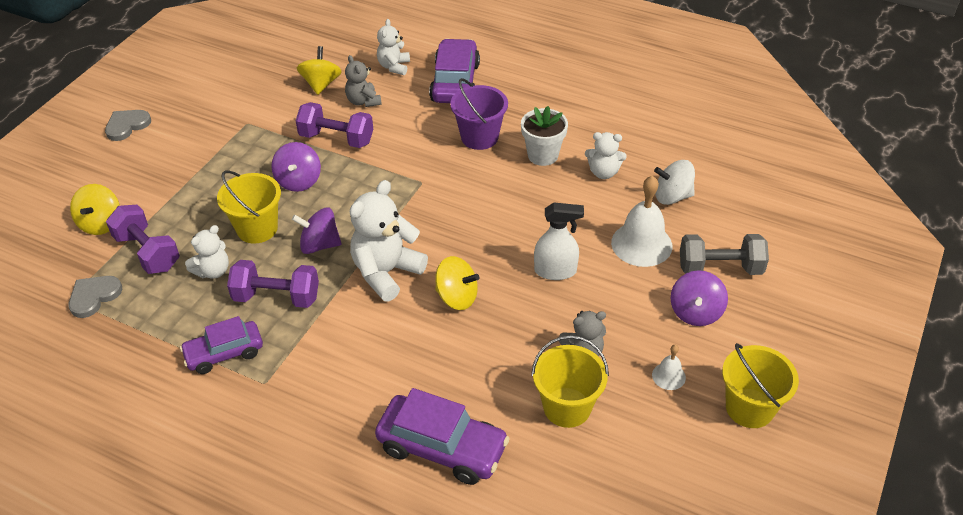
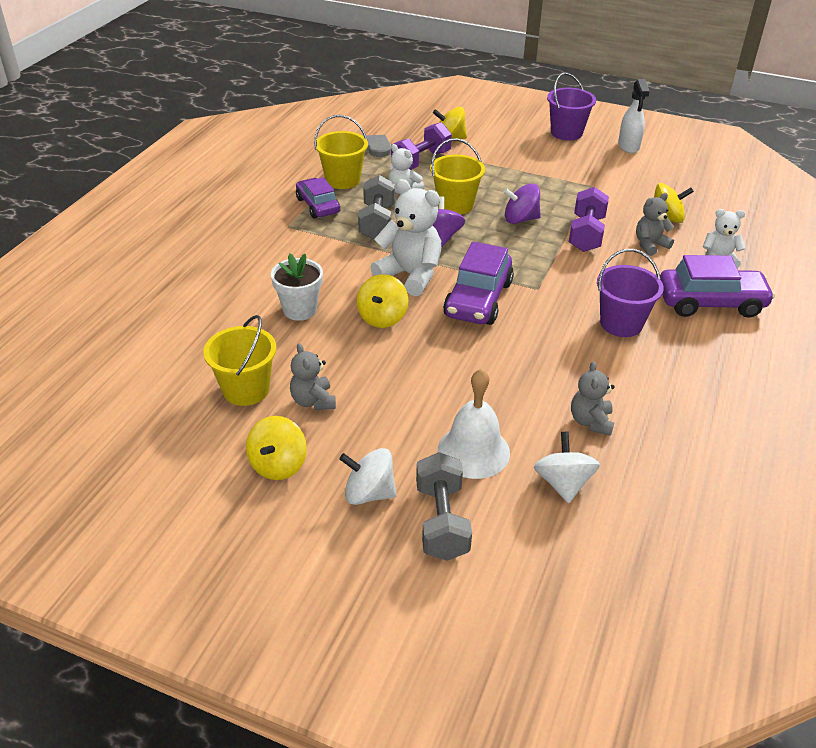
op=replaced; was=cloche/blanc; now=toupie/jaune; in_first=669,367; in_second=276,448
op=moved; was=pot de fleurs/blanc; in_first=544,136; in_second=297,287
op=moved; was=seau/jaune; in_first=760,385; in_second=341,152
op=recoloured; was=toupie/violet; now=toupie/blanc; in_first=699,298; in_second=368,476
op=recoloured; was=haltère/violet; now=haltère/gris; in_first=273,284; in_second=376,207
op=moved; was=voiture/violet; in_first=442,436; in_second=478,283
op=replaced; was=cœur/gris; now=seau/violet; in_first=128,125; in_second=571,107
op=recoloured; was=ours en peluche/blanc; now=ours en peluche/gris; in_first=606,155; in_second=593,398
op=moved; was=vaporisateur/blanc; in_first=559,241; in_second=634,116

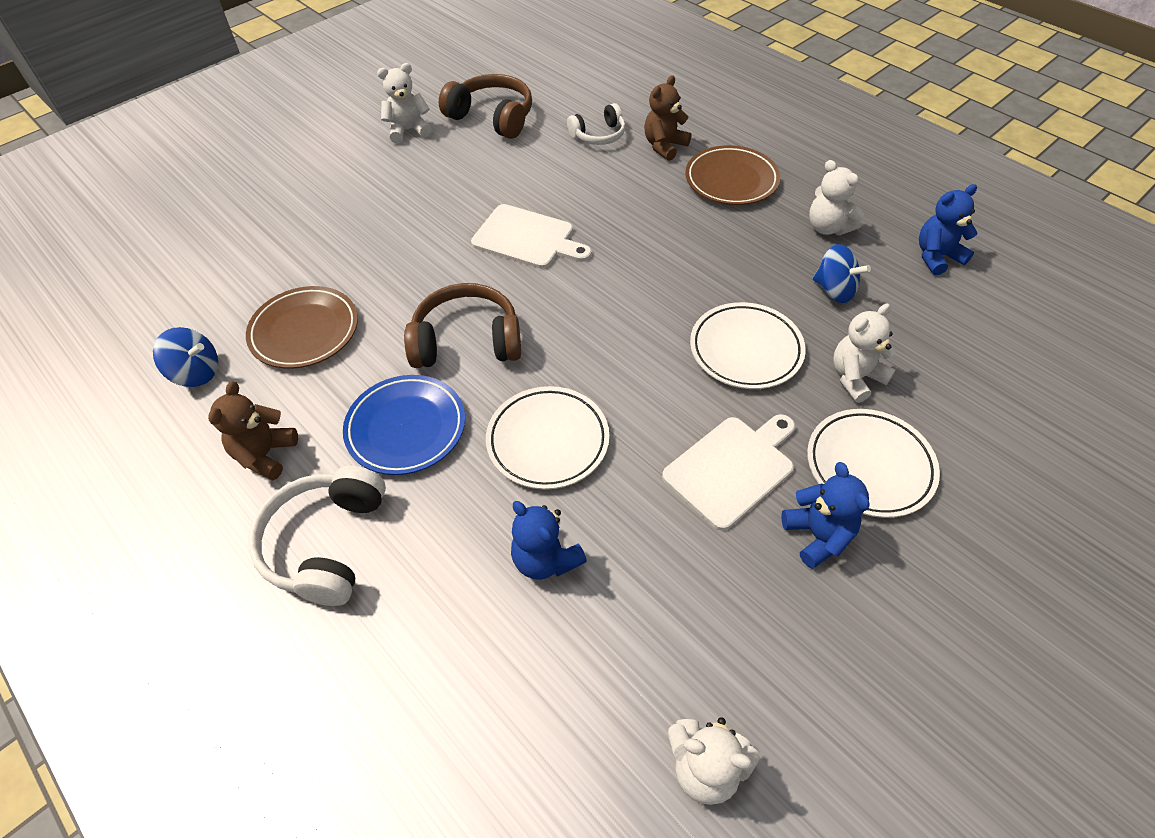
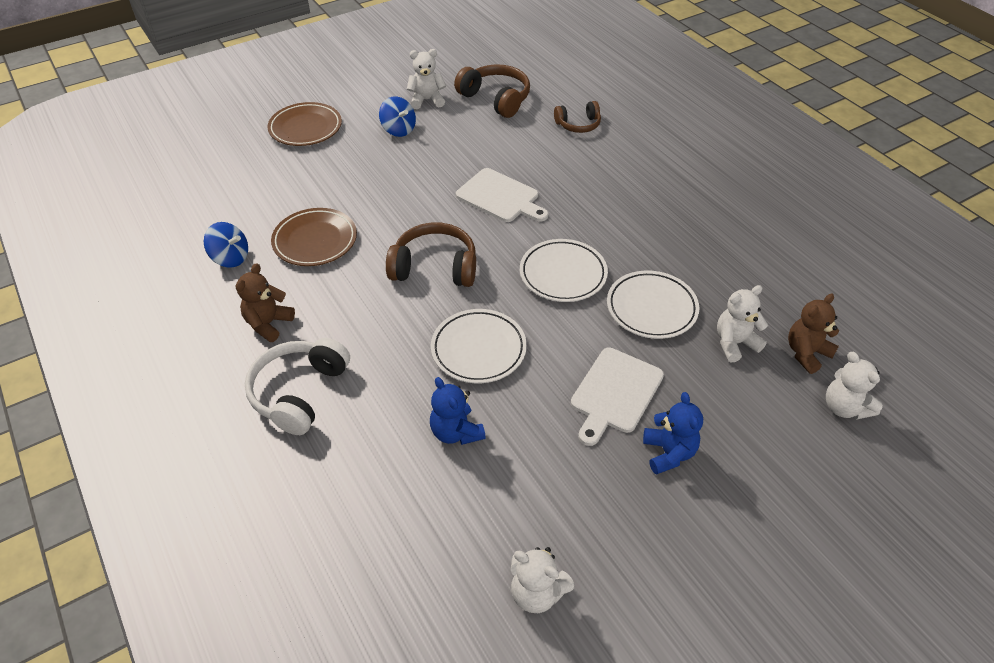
op=moved; was=assiette/marron; in_first=732,175; in_second=305,124
op=moved; was=toupie/bleu; in_first=842,273; in_second=397,116
op=moved; was=assiette/blanc; in_first=873,463; in_second=564,270
op=recoloured; was=casque audio/blanc; now=casque audio/marron; in_first=596,124; in_second=577,117
op=turned; was=planche à découper/blanc; in_first=728,472; in_second=617,396; clockwise=150
op=moved; was=ours en peluche/marron; in_first=667,118; in_second=813,334
op=moved; was=ours en peluche/blanc; in_first=836,197; in_second=854,386
op=removed; was=assiette/bleu; in_first=404,425
op=removed; was=ours en peluche/bleu; in_first=948,229

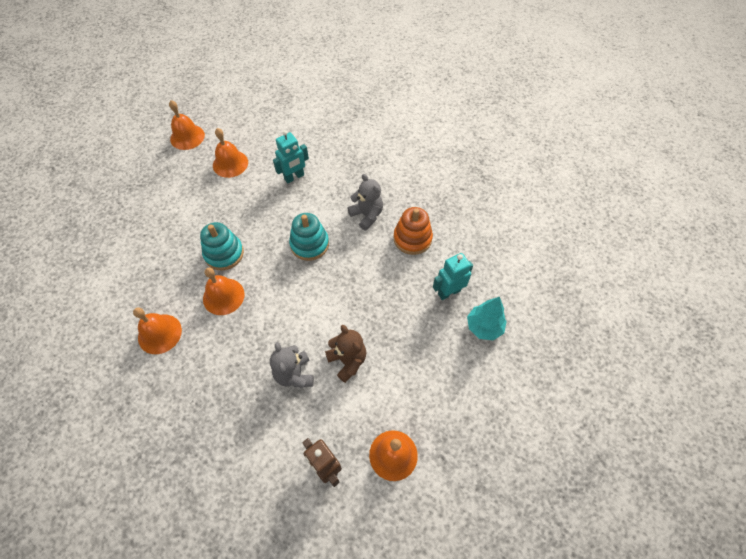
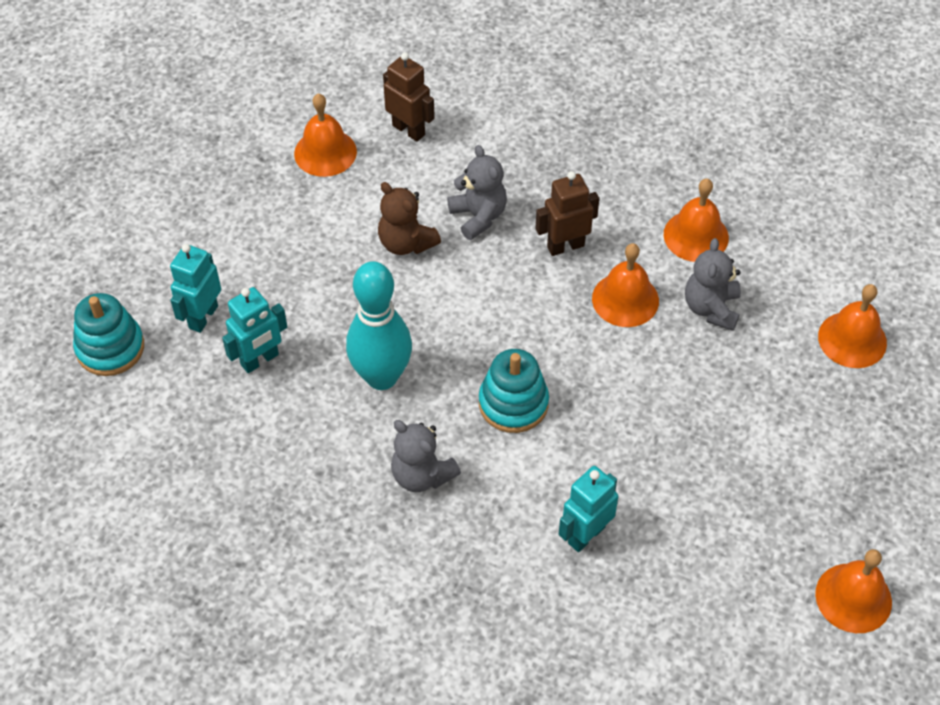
op=moved; was=jouet à empiler/turquoise; in_first=222,246; in_second=108,334
op=replaced; was=arbre/turquoise; now=robot/turquoise; in_first=487,319; in_second=195,288
op=added; now=quille/turquoise; in_second=379,325
op=added; now=robot/marron; in_second=567,213
op=added; now=ours en peluche/gris; in_second=713,284
op=moved; was=cloche/orange; in_first=230,153; in_second=852,326
op=removed; was=jouet à empiler/orange; in_first=413,231

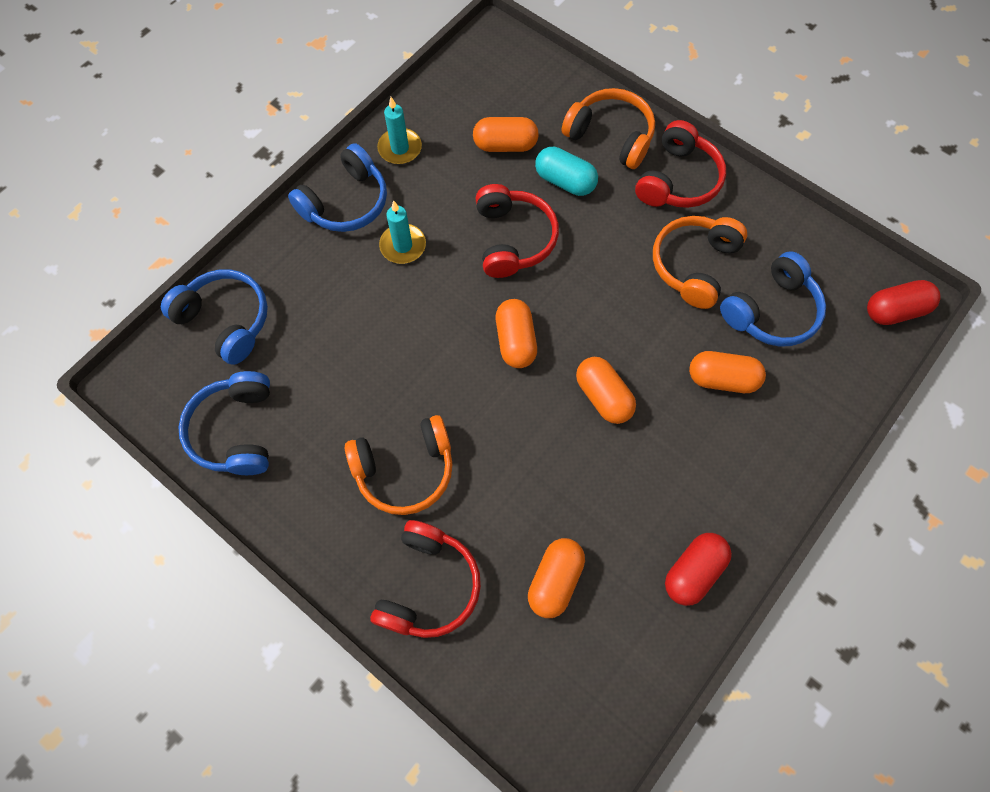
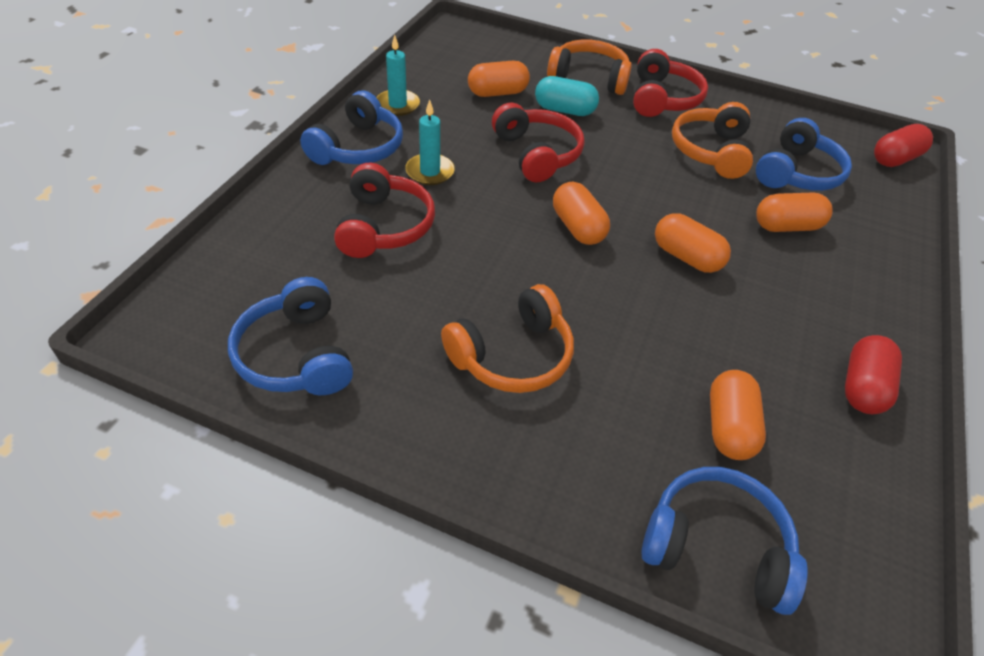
op=moved; was=casque audio/rouge; in_first=425,579; in_second=384,210
op=moved; was=casque audio/bleu; in_first=214,317; in_second=724,541

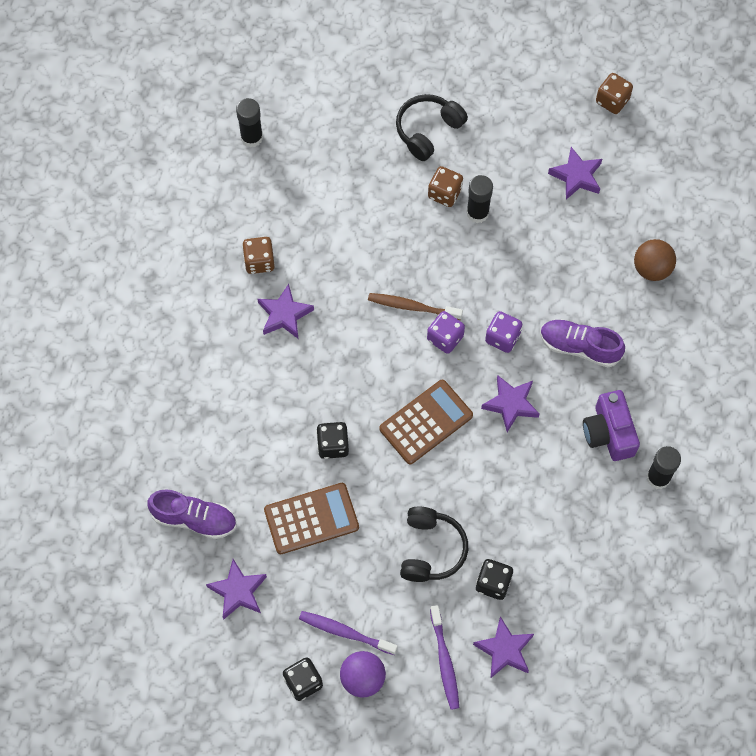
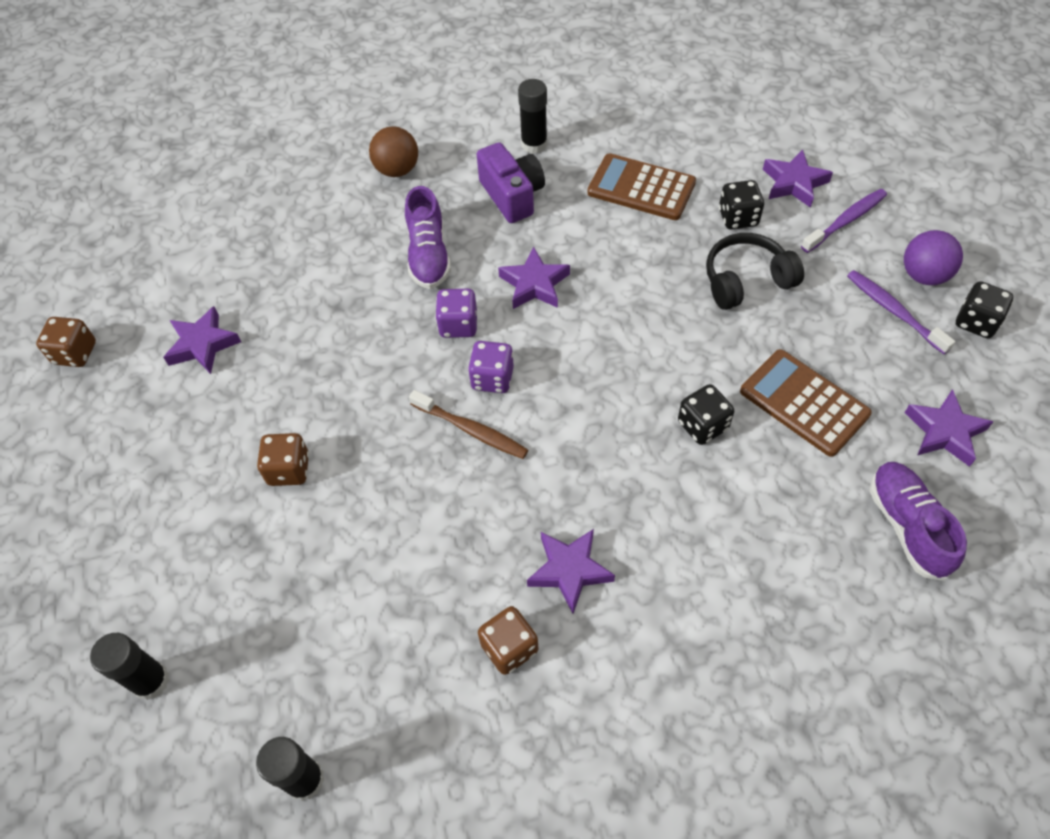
op=moved; was=bâton de colle/noir; in_first=479,199; in_second=129,666
op=moved; was=balle/marron; in_first=655,260; in_second=393,151
op=turned; was=brosse à dents/marron; in_first=415,306; in_second=468,424; clockwise=-45
op=turned; was=appareil photo/violet; in_first=611,425; in_second=510,182; clockwise=-75
op=moved; was=calculatrice/marron; in_first=426,422; in_second=642,186
op=turned; was=brosse à dents/violet; in_first=348,633; in_second=901,312; clockwise=150
op=removed; was=casque audio/noir; in_first=432,127

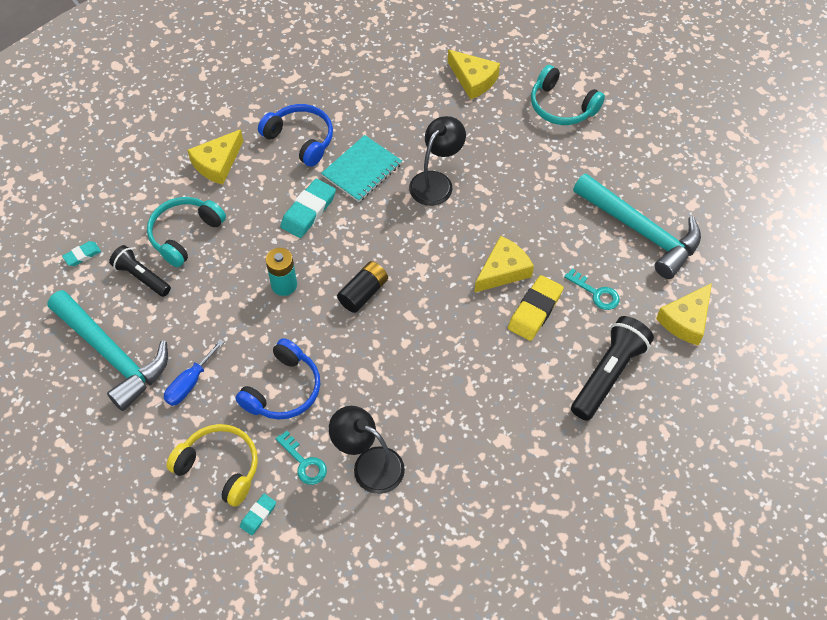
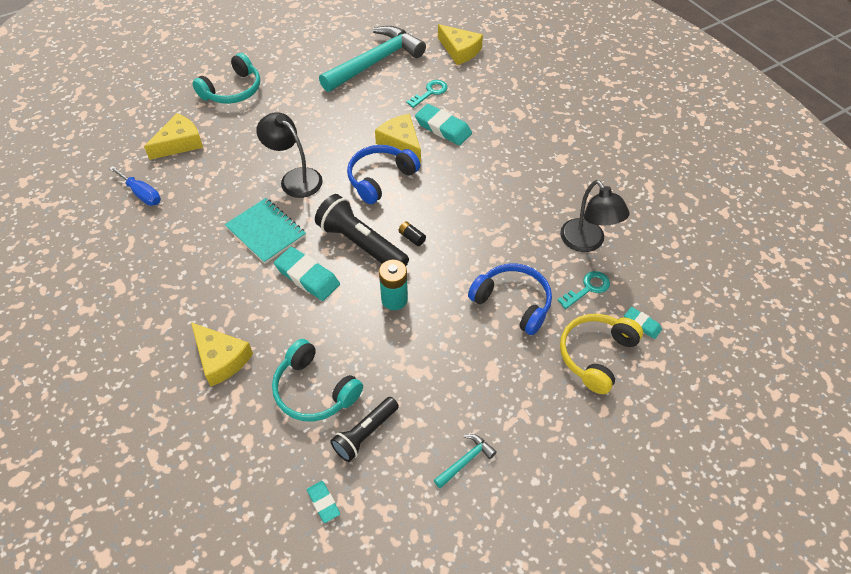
op=moved; was=tournevis/bleu; in_first=194,372; in_second=135,186
op=moved; was=lampe de poche/noir; in_first=612,368; in_second=362,230
op=moved; was=casque audio/bleu; in_first=295,135; in_second=383,174
op=resized; was=pile/noir; in_first=362,287; in_second=412,233; ratio=0.55
op=recoloured; was=gomme/jaune; now=gomme/turquoise; in_first=535,308; in_second=443,124
op=resized; was=marteau/turquoise; in_first=107,350; in_second=465,461; ratio=0.41
op=turned; was=lampe/noir; in_first=367,450; in_second=595,216; clockwise=-60

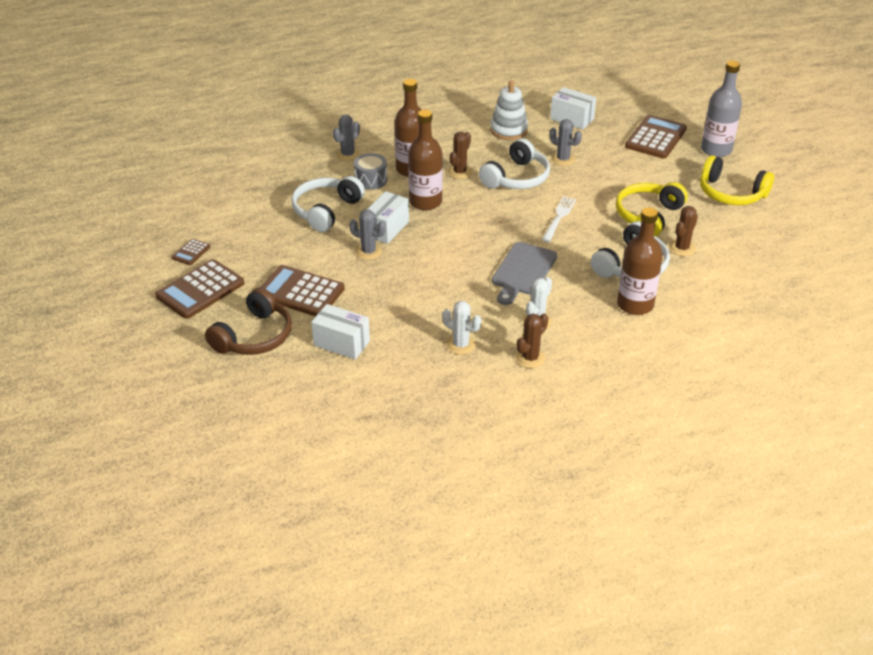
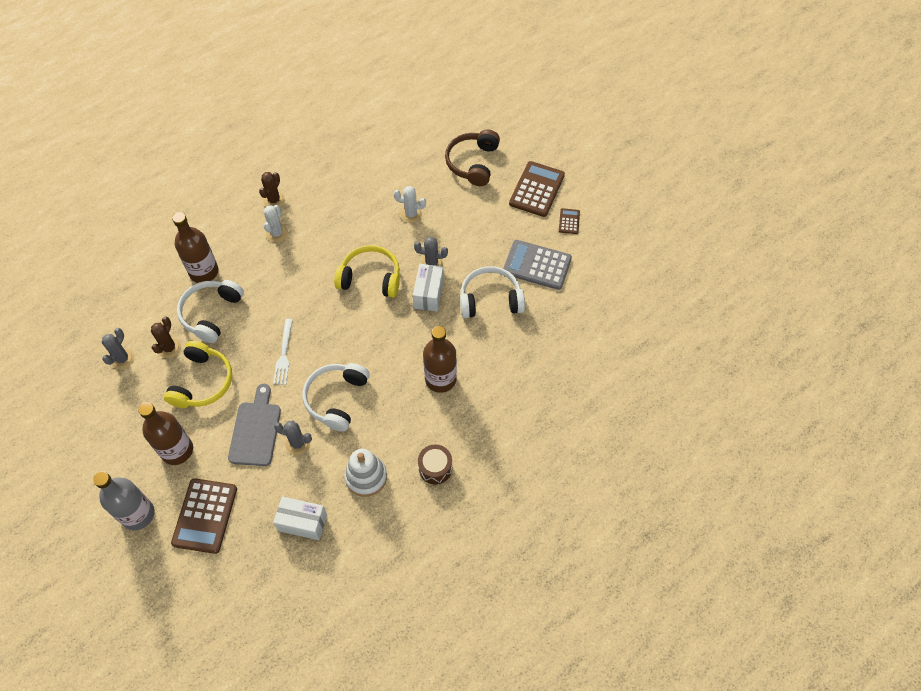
op=moved; was=cactus/gris; in_first=346,137; in_second=118,349
op=moved; was=bouteille/marron; in_first=425,160; in_second=165,433
op=moved; was=planche à découper/gris; in_first=524,273; in_second=254,425
op=moved; was=casque audio/jaune; in_first=737,180; in_second=367,271
op=moved; was=cactus/blanc; in_first=461,328; in_second=410,204
op=added; now=tambour/marron; in_second=435,465
op=turned; was=casque audio/blanc; in_first=328,204; in_second=492,292; clockwise=-105
op=added; now=calculatrice/gris; in_second=537,265
op=removed; was=calculatrice/marron; in_first=302,290
op=removed; was=boîte/blanc; in_first=340,332
op=removed; was=tambour/gris; in_first=370,171
op=removed; was=cactus/marron; in_first=460,155

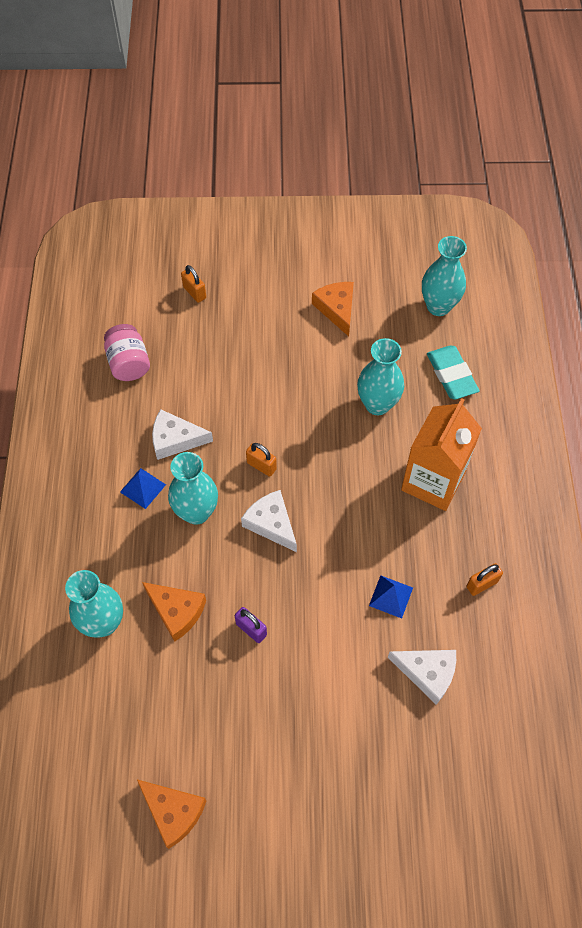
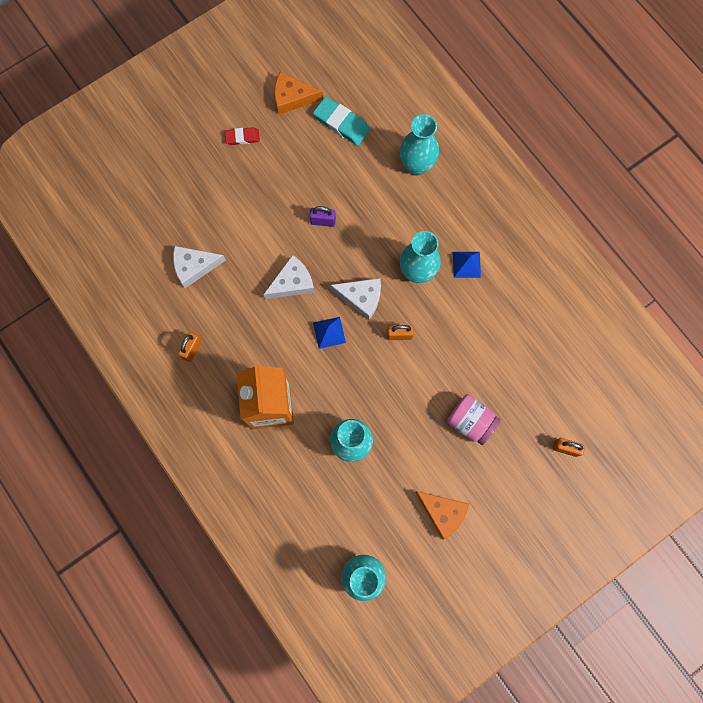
op=added; now=gomme/rouge; in_second=242,136
op=moved; was=fromage/blanc; in_first=182,434; in_second=289,277
op=moved; was=gomme/turquoise; in_first=453,372; in_second=341,121
op=moved; was=pyramide/bleu; in_first=391,596; in_second=329,333
op=moved; was=bocal/rose; in_first=127,352; in_second=474,419
op=removed; was=fromage/orange; in_first=174,612

